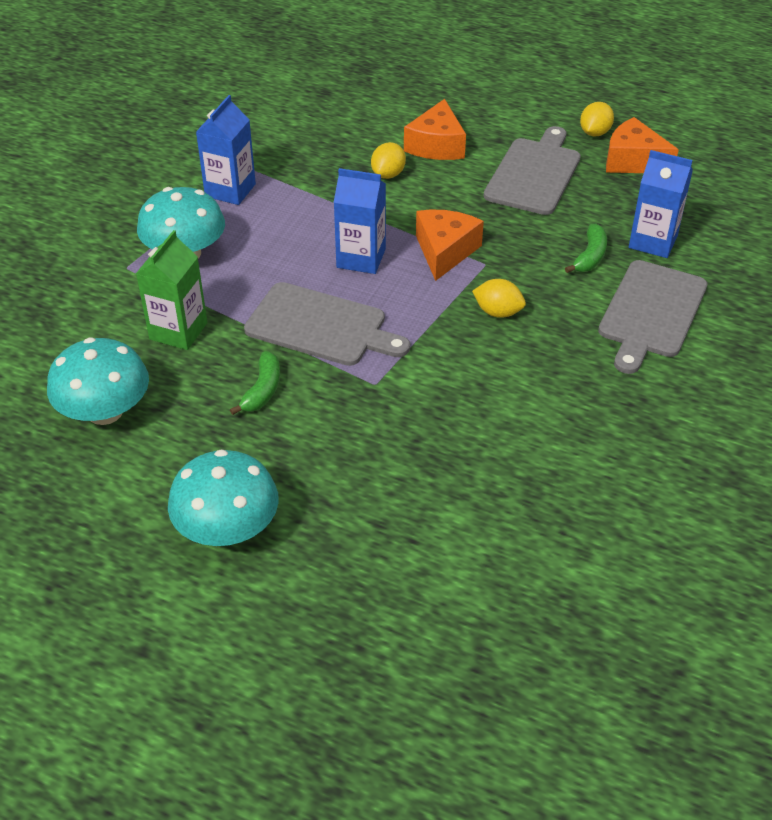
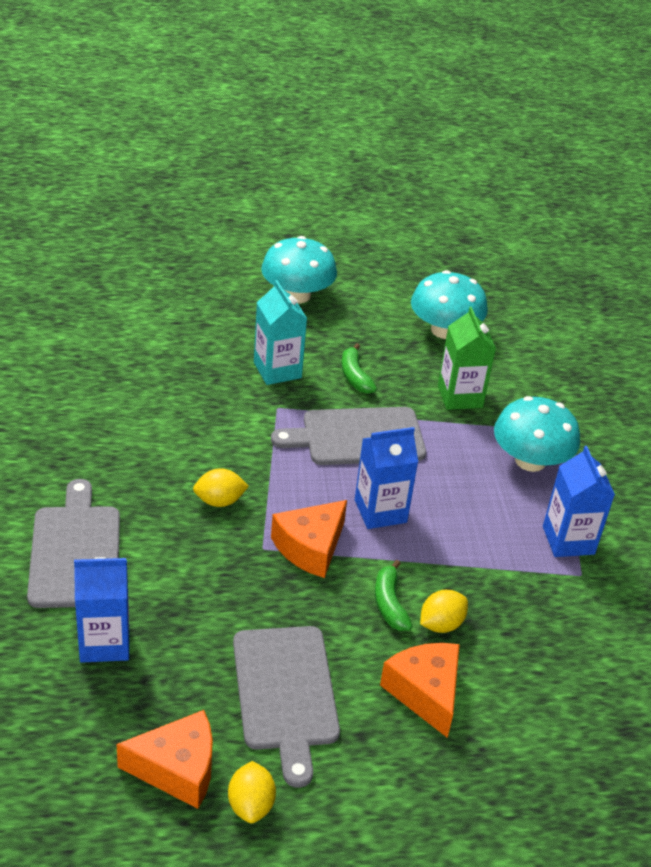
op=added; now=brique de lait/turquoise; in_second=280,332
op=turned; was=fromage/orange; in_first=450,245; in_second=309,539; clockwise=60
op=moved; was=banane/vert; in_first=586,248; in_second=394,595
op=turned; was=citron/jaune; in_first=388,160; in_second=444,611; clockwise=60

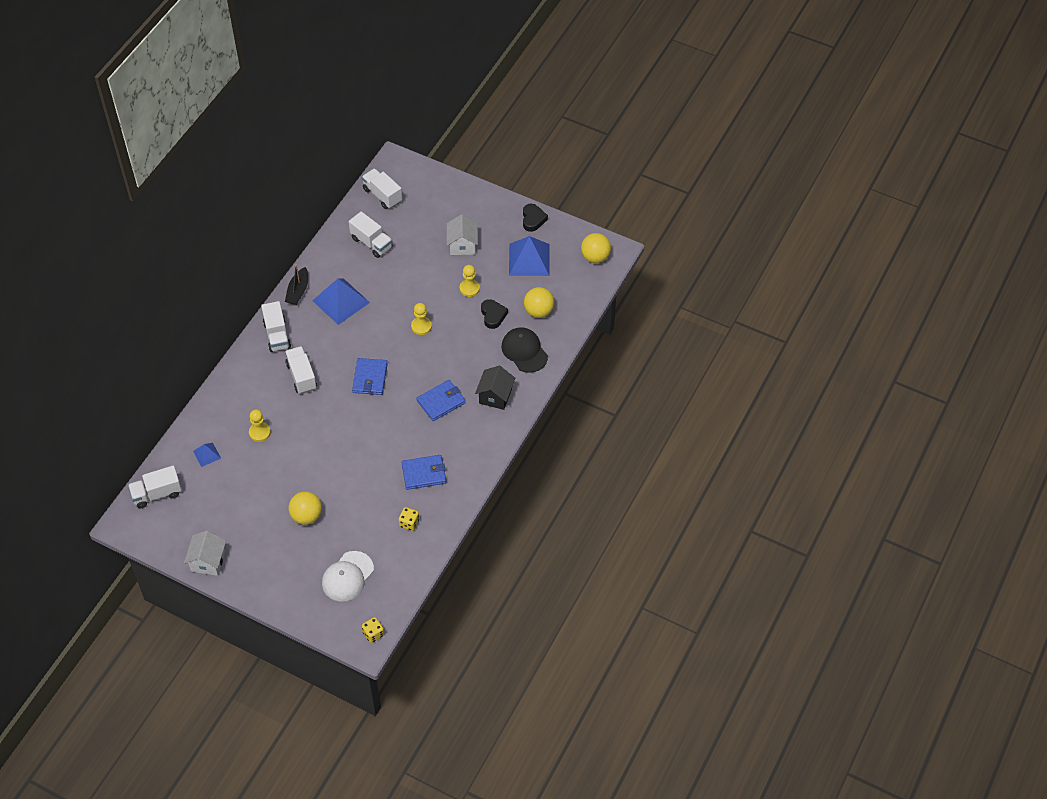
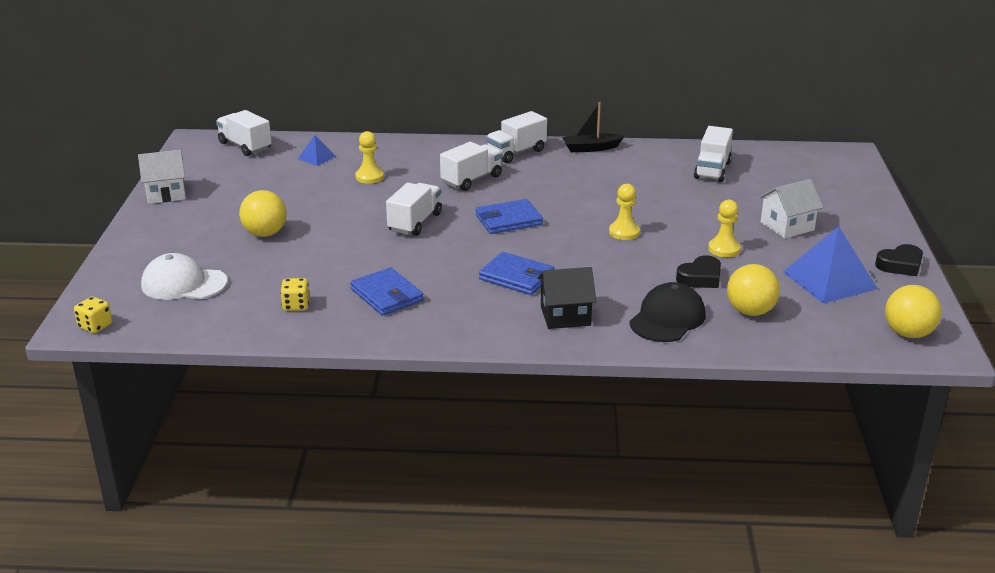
op=moved; was=camion/blanc; in_first=382,188; in_second=414,209
op=removed; was=pyramide/bleu; in_first=341,301

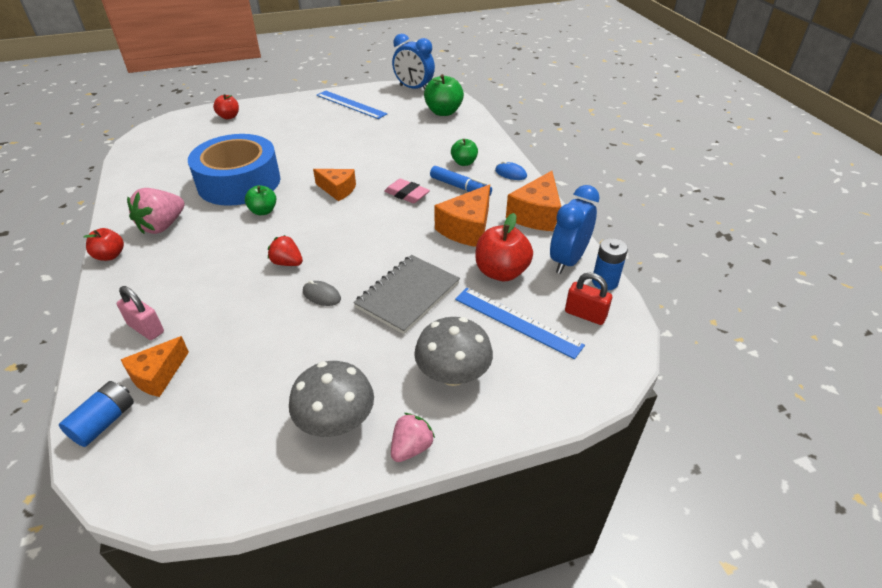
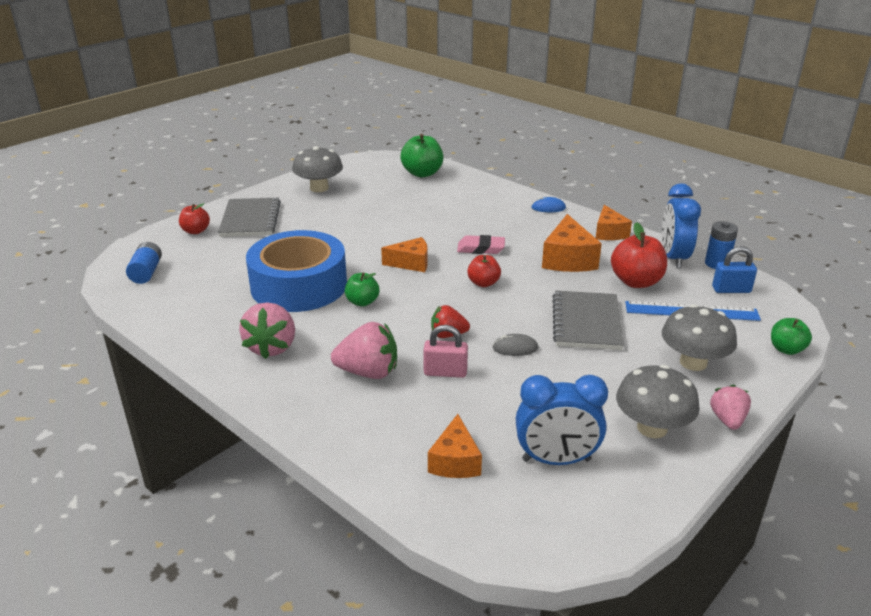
op=moved; was=pile/bleu; in_first=96,414; in_second=144,263
op=added; now=carnet/gris; in_second=249,217
op=replaced; was=règle/bleu; now=champignon/gris; in_first=351,105; in_second=317,169
op=added; now=fraise/rose; in_second=364,350
op=moved; was=cadenas/rose; in_first=140,313; in_second=445,351
op=moved; was=pomme/rouge; in_first=103,244; in_second=484,271
op=moved; was=réveil/bleu; in_first=413,61; in_second=562,420
op=resized; was=fromage/orange; in_first=533,201; in_second=614,222; ratio=0.66
op=recoloured; was=cadenas/rouge; now=cadenas/bleu; in_first=588,299; in_second=734,269
op=moved; was=pomme/vert; in_first=464,152; in_second=791,336
op=removed; was=feutre/bleu; in_first=461,180

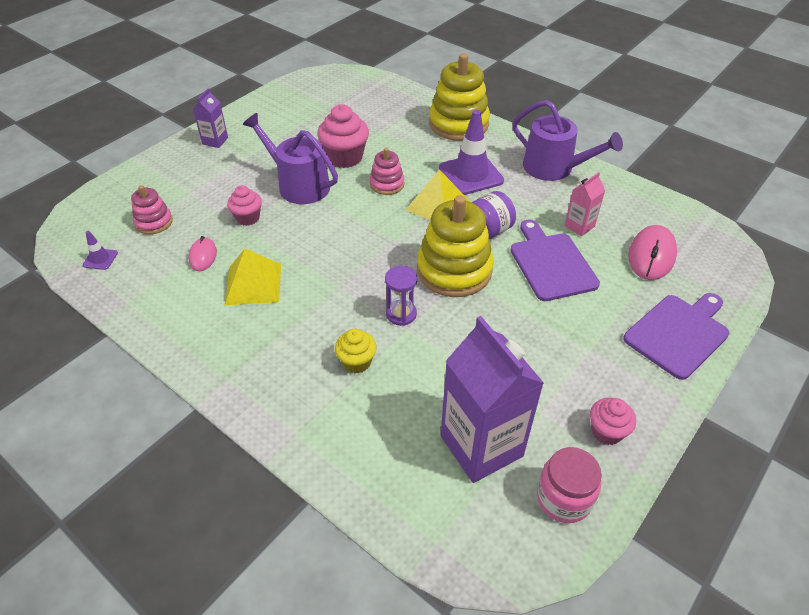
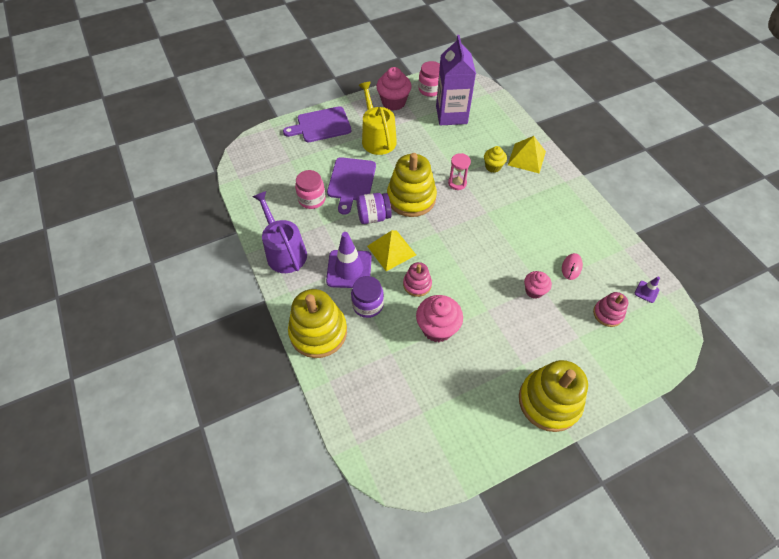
op=replaced; was=brique de lait/rose; now=bocal/rose; in_first=584,204; in_second=310,189
op=added; now=bocal/violet; in_second=367,297
op=added; now=arrosoir/jaune; in_second=377,118
op=resized; was=muffin/rose; in_first=613,421; in_second=393,89; ratio=1.64
op=recoloured; was=sablier/violet; now=sablier/rose; in_first=401,296; in_second=459,171
op=moved; was=pyramide/jaune; in_first=253,277; in_second=527,154
op=replaced; was=brique de lait/violet; now=jouet à empiler/jaune; in_first=210,118; in_second=553,396
op=removed; was=arrosoir/violet; in_first=290,158
op=removed; was=souris/rose; in_first=652,252

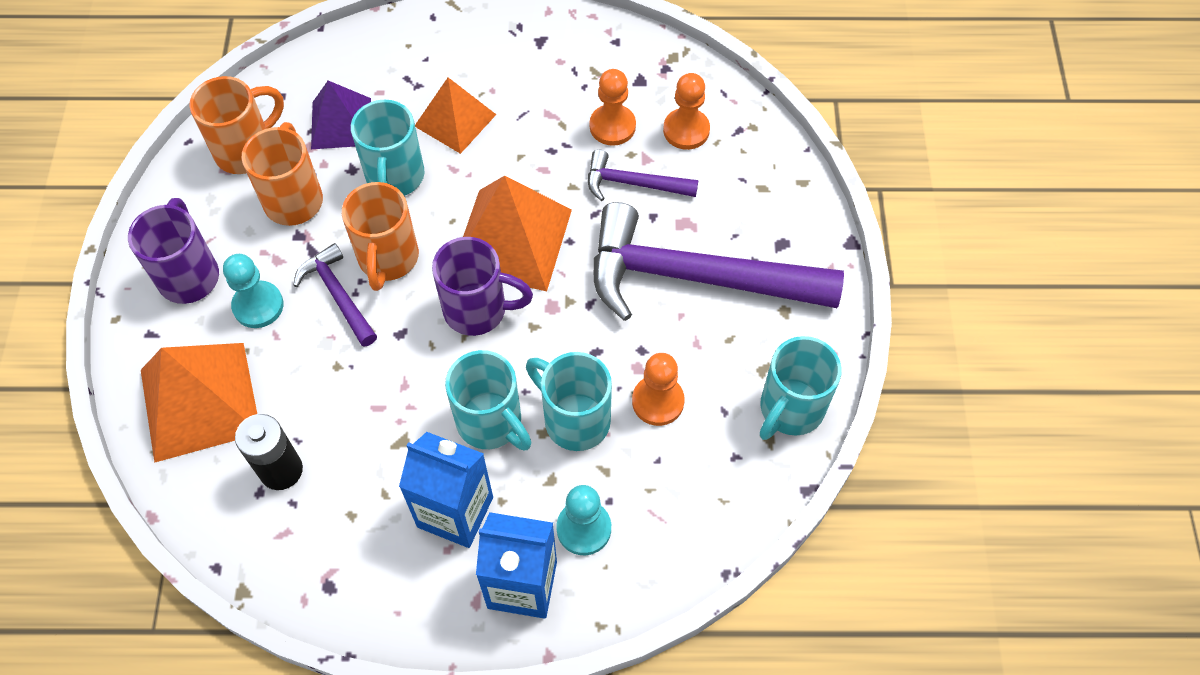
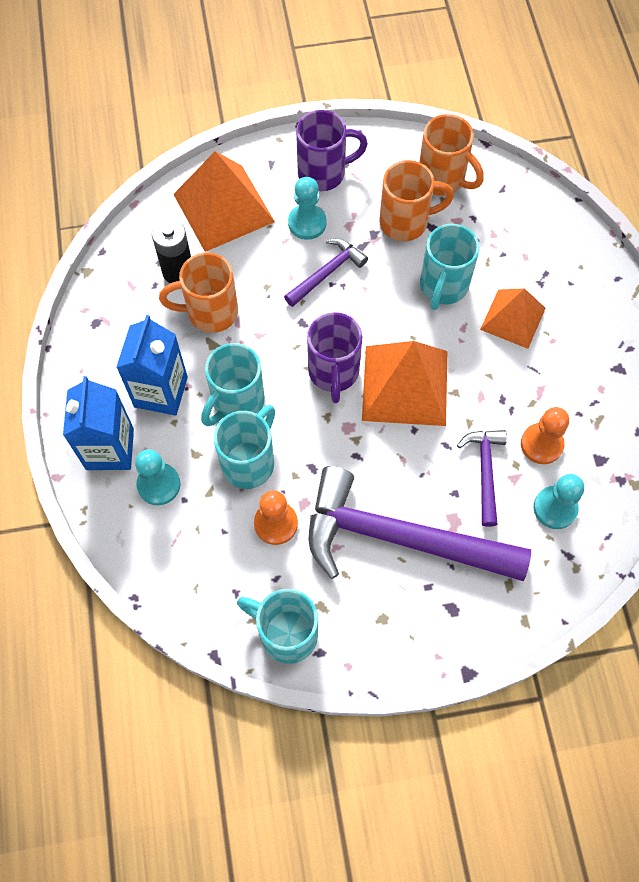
op=moved; was=tasse/orange; in_first=380,236; in_second=198,292
op=turned; was=marteau/violet; in_first=719,261; in_second=420,523; clockwise=-75
op=turned; was=tasse/turquoise; in_first=387,148; in_second=450,267; clockwise=-60
op=recoloured; was=pion/orange; now=pion/turquoise; in_first=686,111; in_second=559,501
op=removed; was=pyramide/violet; in_first=341,115

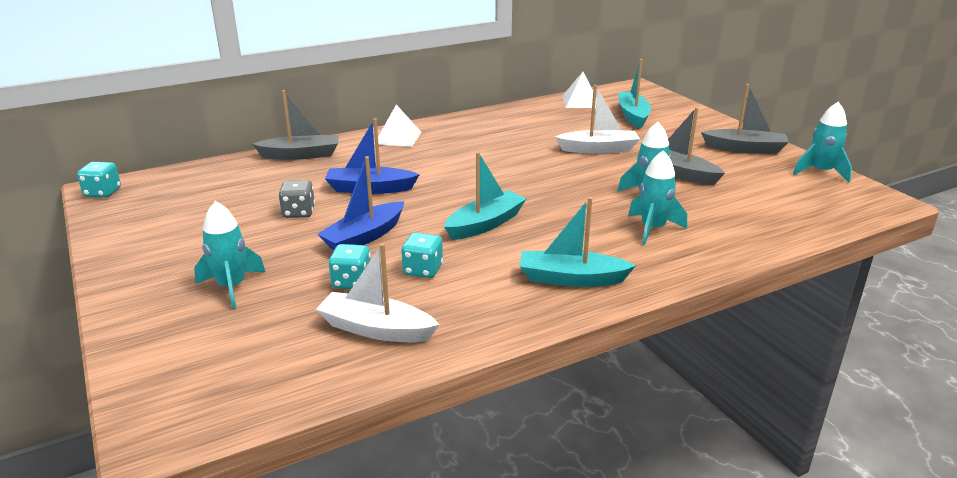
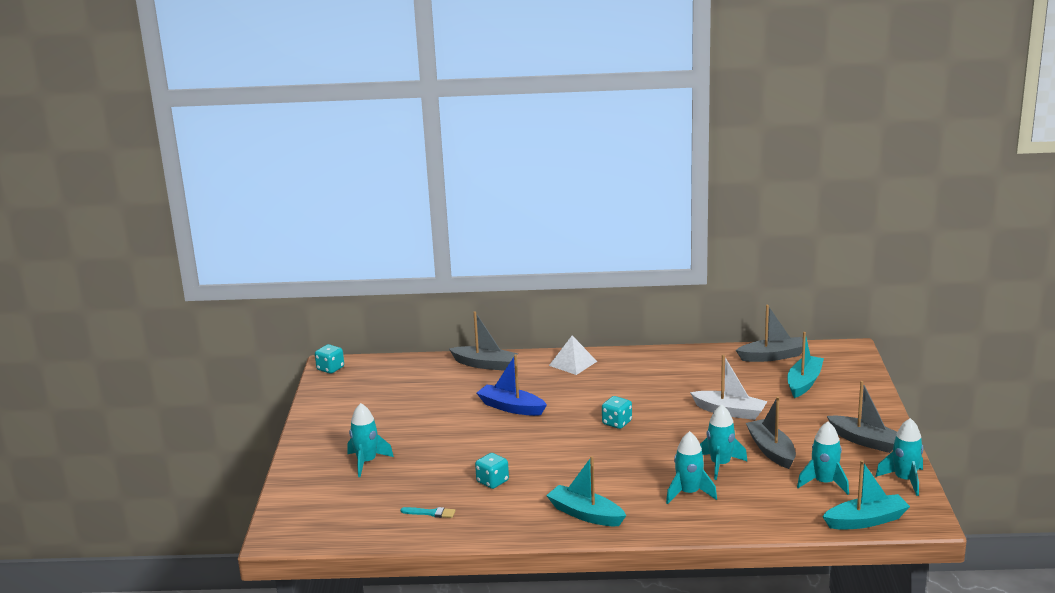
op=replaced; was=bateau/blanc; now=pinceau/turquoise; in_first=377,292; in_second=428,512
op=moved; was=dé/turquoise; in_first=349,266; in_second=617,412
op=replaced; was=pyramide/blanc; now=bateau/gris; in_first=579,90; in_second=769,333
op=added; now=fusée/turquoise; in_second=823,458
op=moved; was=bateau/turquoise; in_first=485,196; in_second=866,494
op=removed; was=dé/gris; in_first=296,199
op=removed; was=bateau/bleu; in_first=361,203

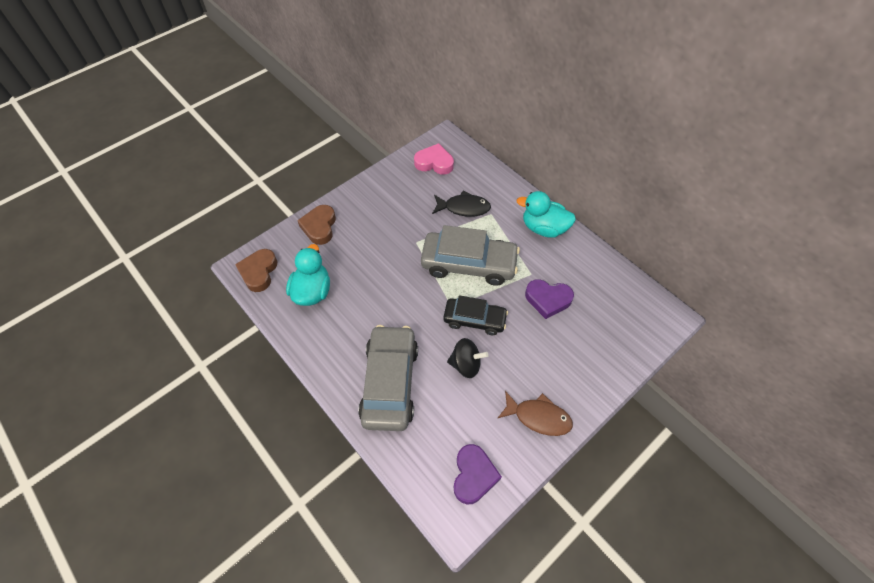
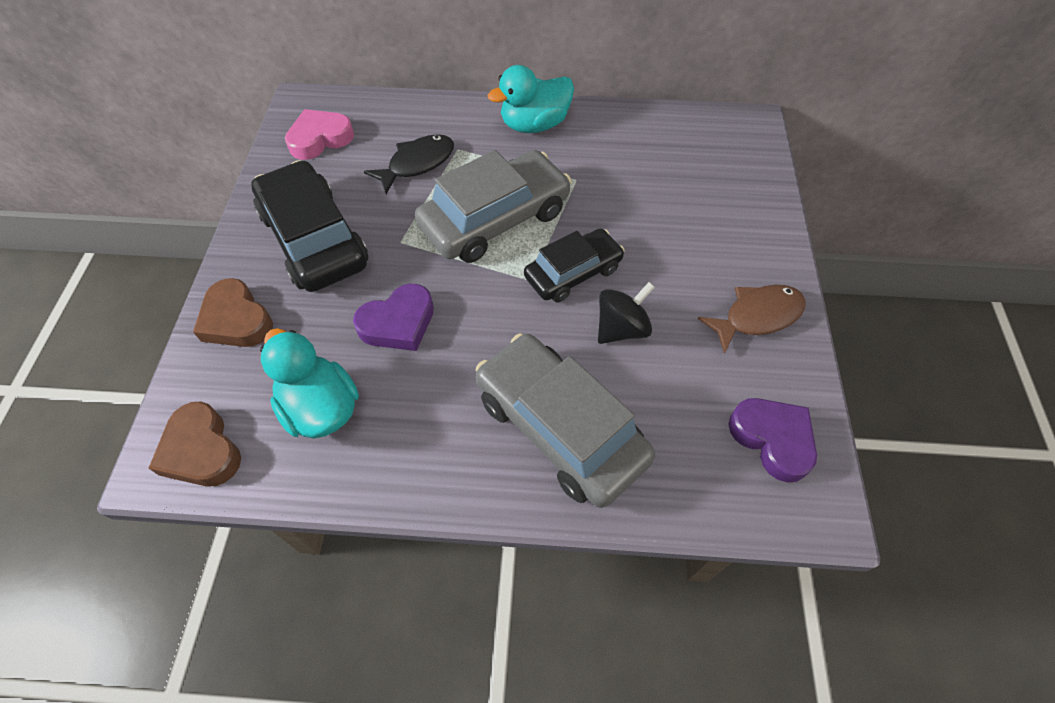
op=added; now=voiture/noir; in_second=309,226
op=moved; was=cœur/violet; in_first=549,299; in_second=393,317

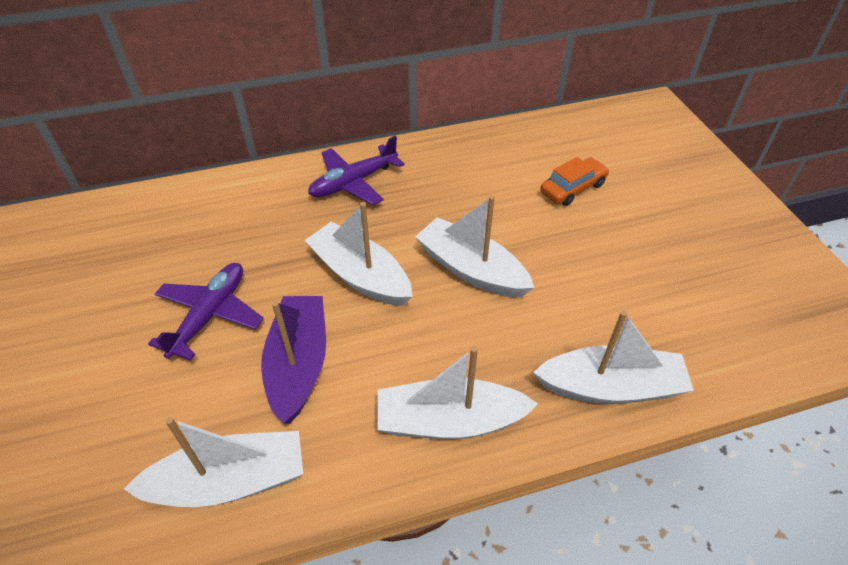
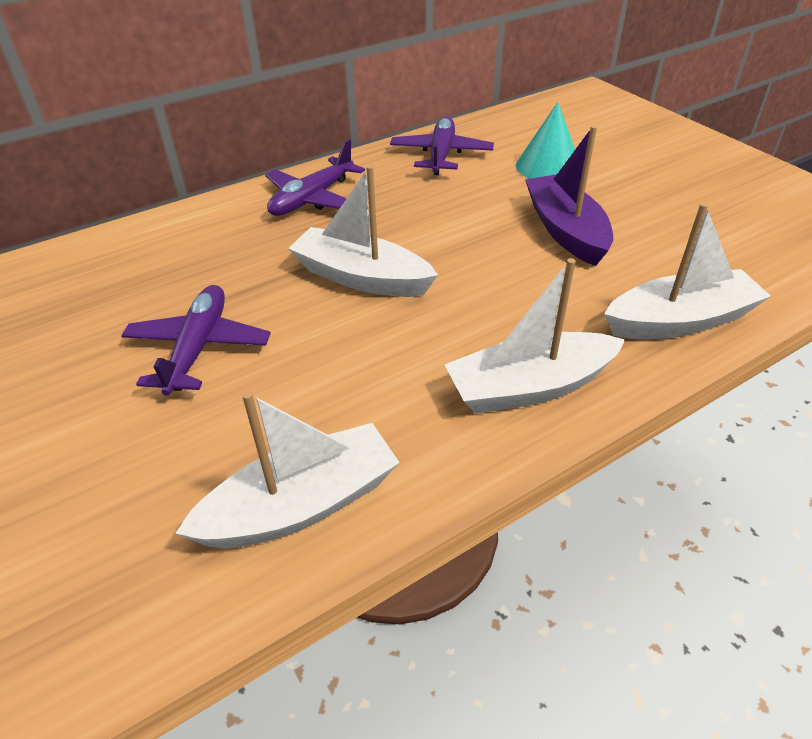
op=added; now=avion/violet; in_second=442,145
op=replaced; was=voiture/orange; now=cône/turquoise; in_first=574,181; in_second=545,140
op=moved; was=bateau/violet; in_first=293,360; in_second=569,196
op=removed; was=bateau/blanc; in_first=475,246

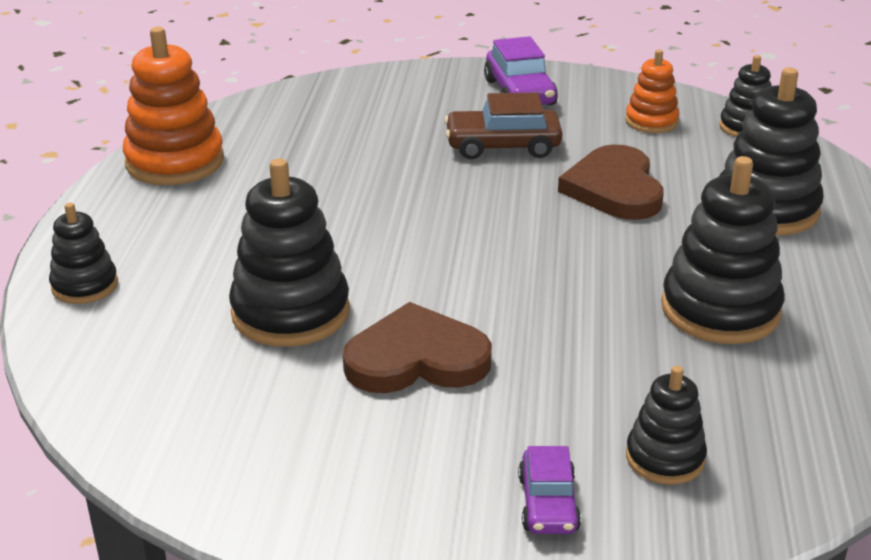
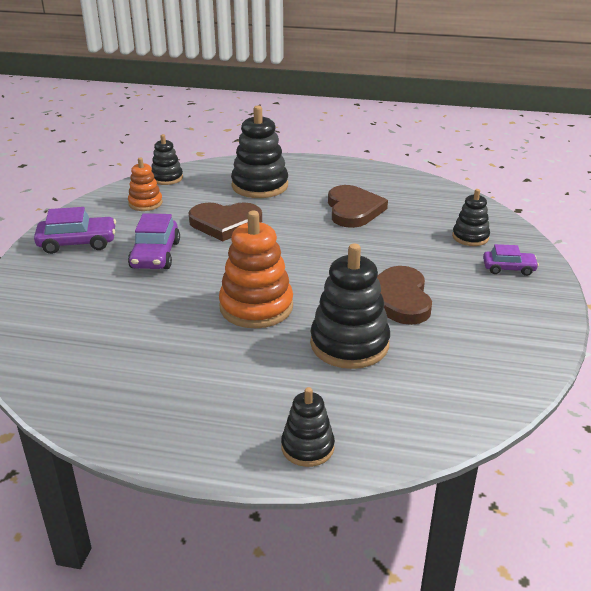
op=recoloured; was=voiture/marron; now=voiture/violet; in_first=503,126; in_second=154,241
op=moved; was=jouet à empiler/orange; in_first=173,106; in_second=256,269
op=replaced; was=jouet à empiler/noir; now=cœur/marron; in_first=722,250; in_second=358,206

